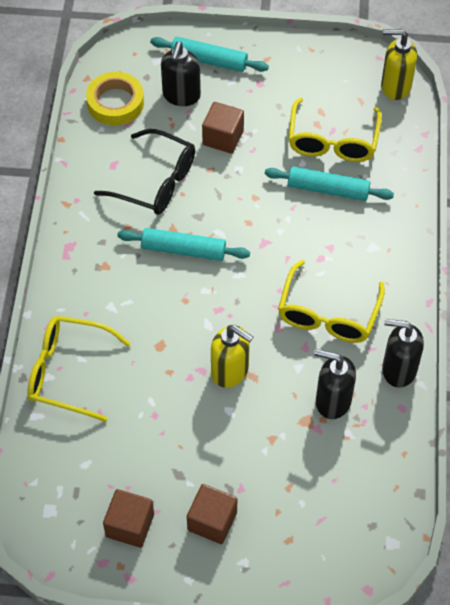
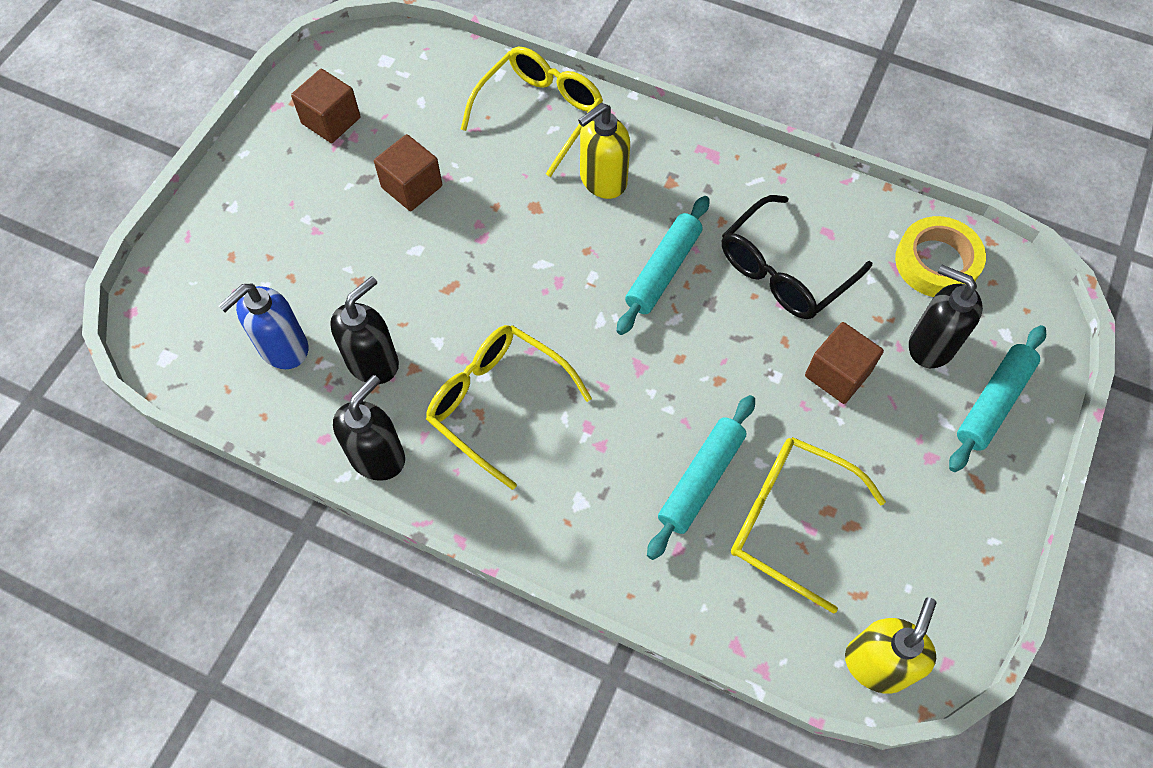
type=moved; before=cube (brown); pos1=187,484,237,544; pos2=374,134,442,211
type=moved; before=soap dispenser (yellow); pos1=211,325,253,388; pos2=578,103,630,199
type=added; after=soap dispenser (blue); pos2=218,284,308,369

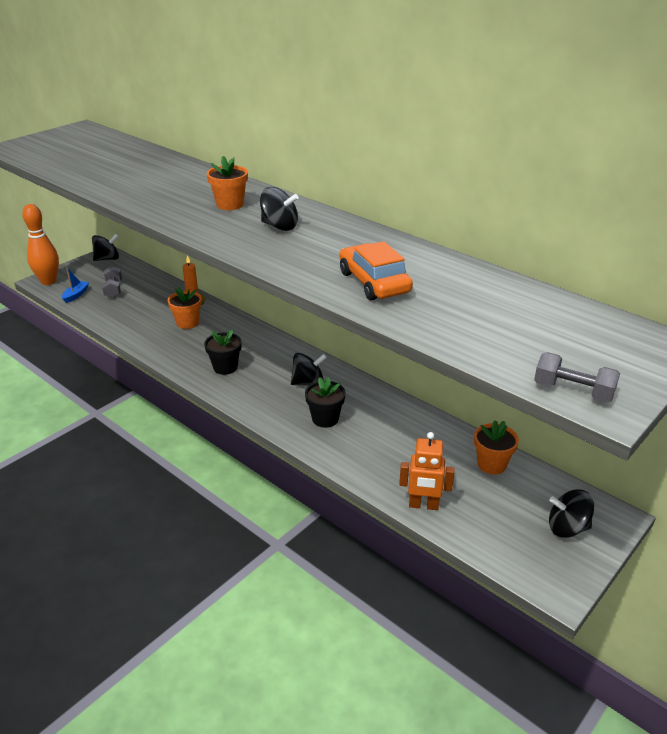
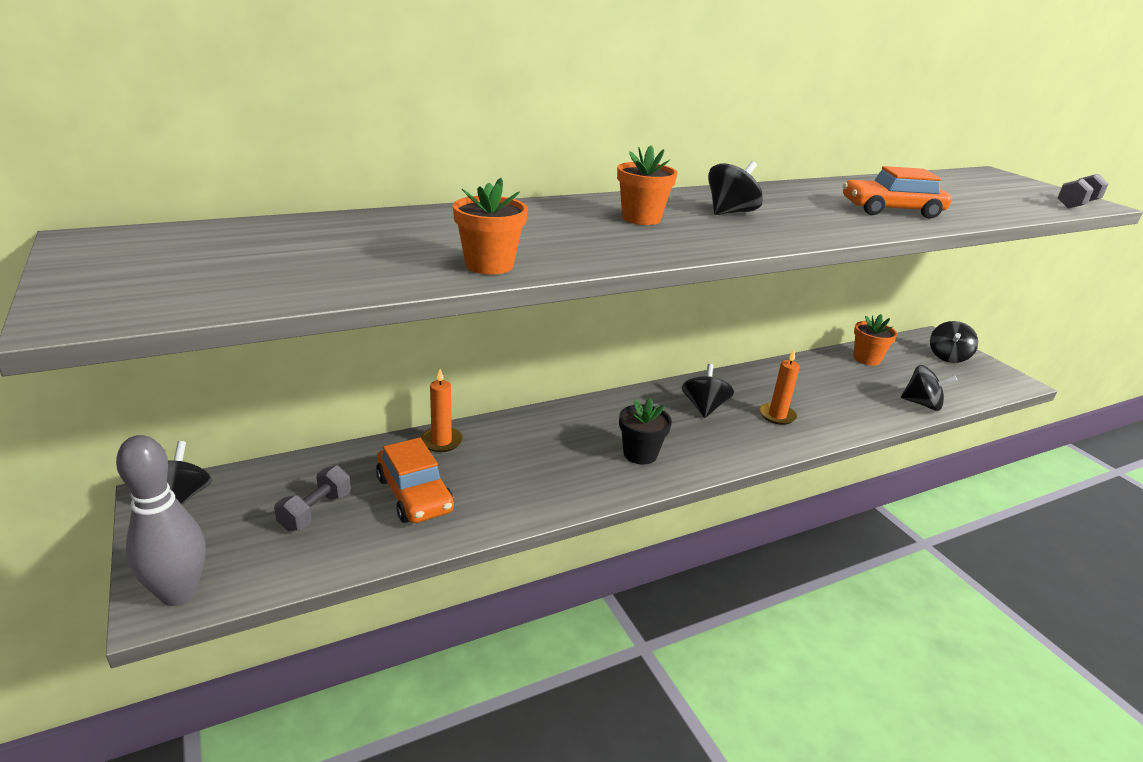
type=recoloured; before=bowling pin (orange); after=bowling pin (grey); pos1=22,204,59,285; pos2=116,435,205,606
type=removed; before=boat (blue); pos1=62,267,89,303
type=turned; before=dumbbell (grey); pos1=102,266,122,298; pos2=274,466,351,531; turn=-75
type=moved; before=flower pot (orange); pos1=168,287,202,329; pos2=453,178,528,275
type=replaced; before=flower pot (black); after=candle (orange); pos1=305,377,346,428; pos2=759,349,800,425
type=replaced; before=robot (orange); after=spinning top (black); pos1=399,432,455,510; pos2=901,365,958,411
type=added; after=car (orange); pos2=376,438,454,523

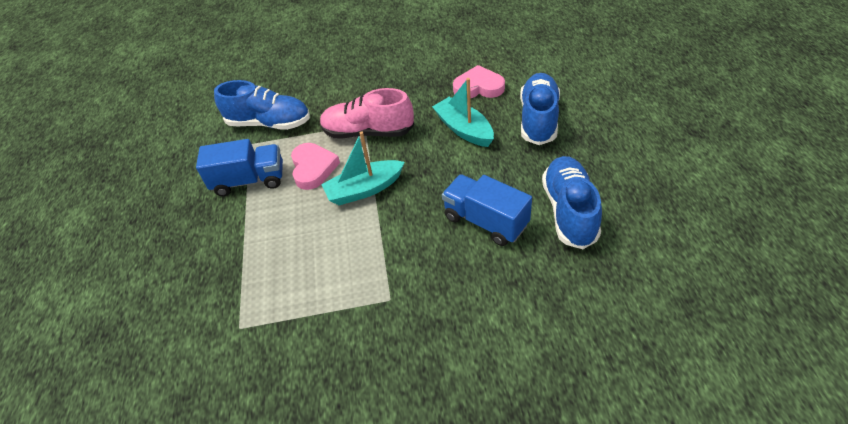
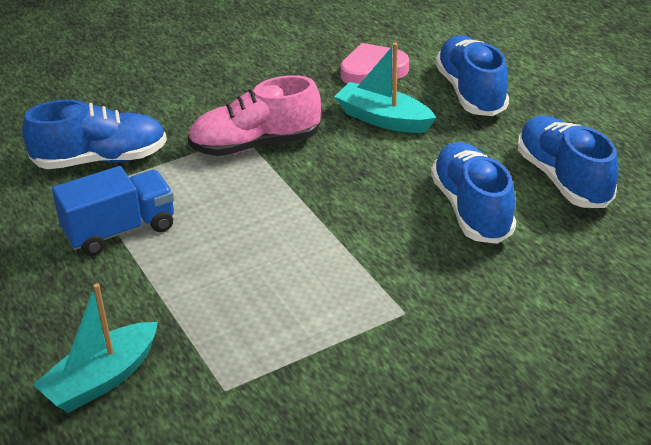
type=removed; before=heart (pink); pos1=291,143,340,190
type=moved; before=boat (turquoise); pos1=321,131,405,205; pos2=33,283,158,413
type=replaced; before=truck (blue); after=shoe (blue); pos1=442,174,532,246; pos2=431,142,516,244

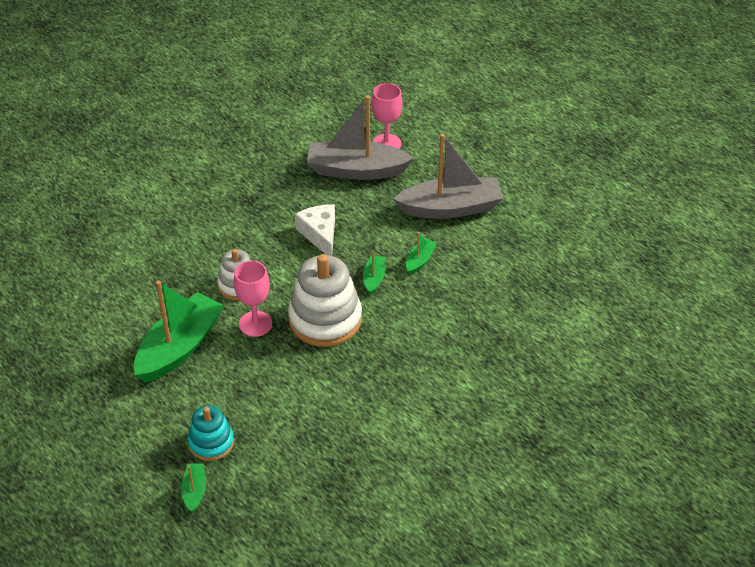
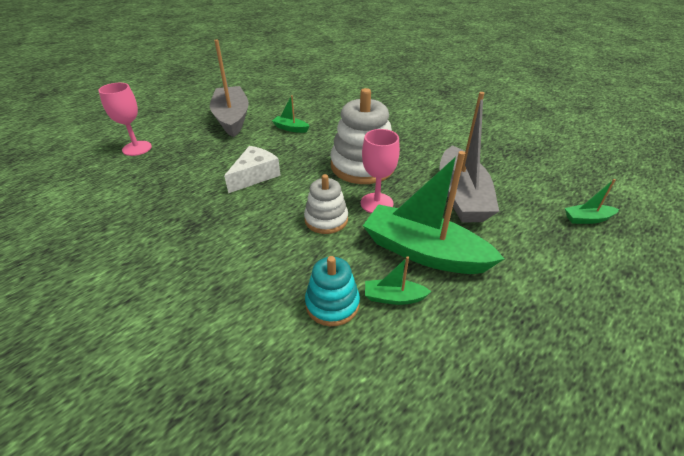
type=moved; before=stacking toy (turquoise); pos1=188,405,234,461; pos2=305,256,360,326
type=turned; before=cheese (white); pos1=295,204,335,256; pos2=224,146,281,193; turn=150
type=moved; before=boat (grey); pos1=307,95,414,180; pos2=439,92,499,222
type=moved; before=boat (green); pos1=363,251,385,295; pos2=365,257,432,305

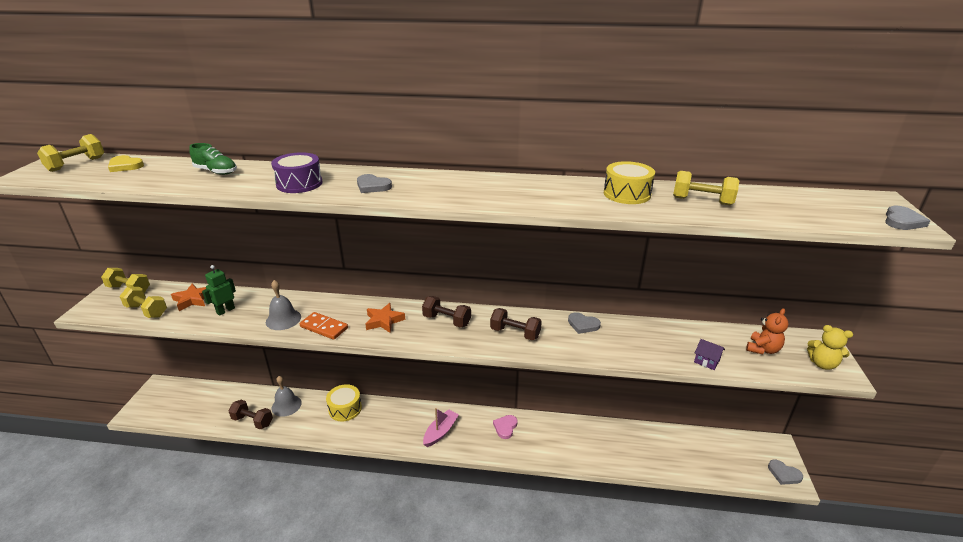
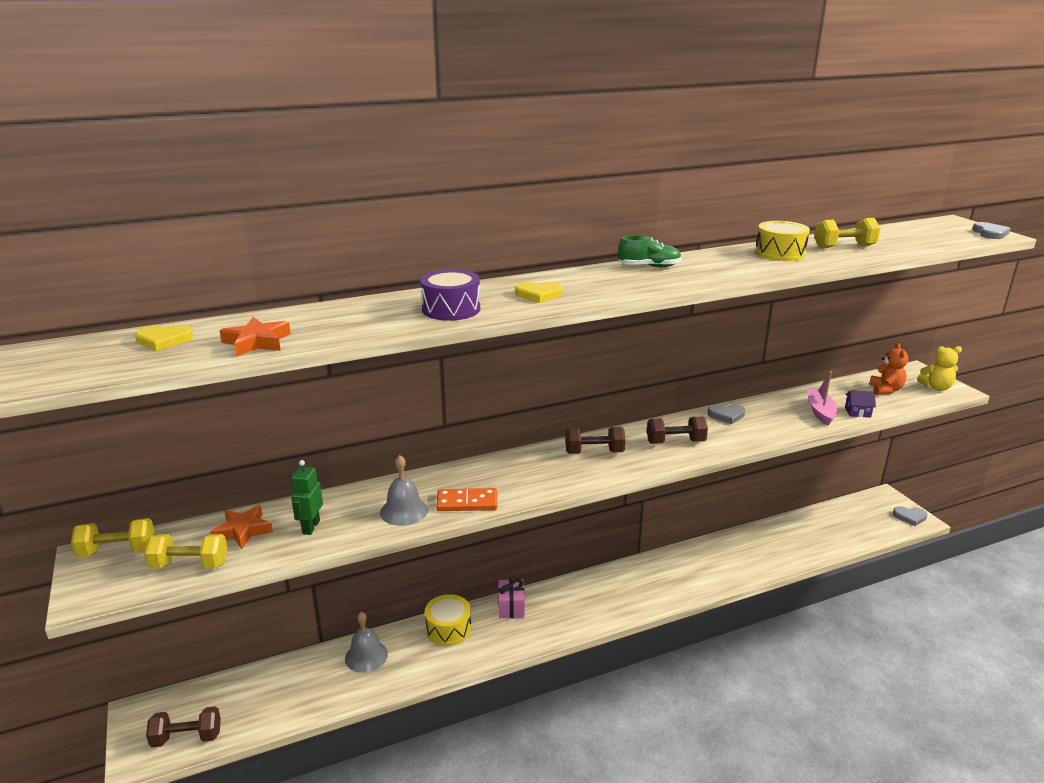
type=removed; before=dumbbell (yellow); pos1=37,134,104,172
type=moved; before=shoe (green); pos1=189,143,237,175; pos2=618,235,682,267
type=moved; before=dumbbell (brown); pos1=228,400,273,429; pos2=146,706,221,748
type=recoloured; before=heart (grey); after=heart (yellow); pos1=357,174,392,193; pos2=515,282,562,303
type=moved; before=star (orange); pos1=365,303,405,333; pos2=220,317,291,357
type=moved; before=boat (pink); pos1=423,408,459,447; pos2=807,371,837,426
type=removed; before=heart (pink); pos1=493,415,518,439
type=added; after=gift (pink); pos2=498,579,525,618

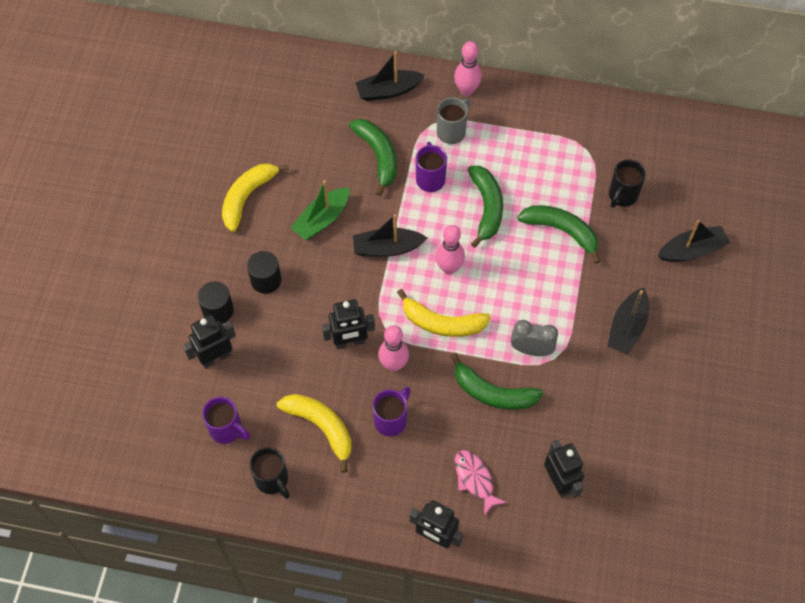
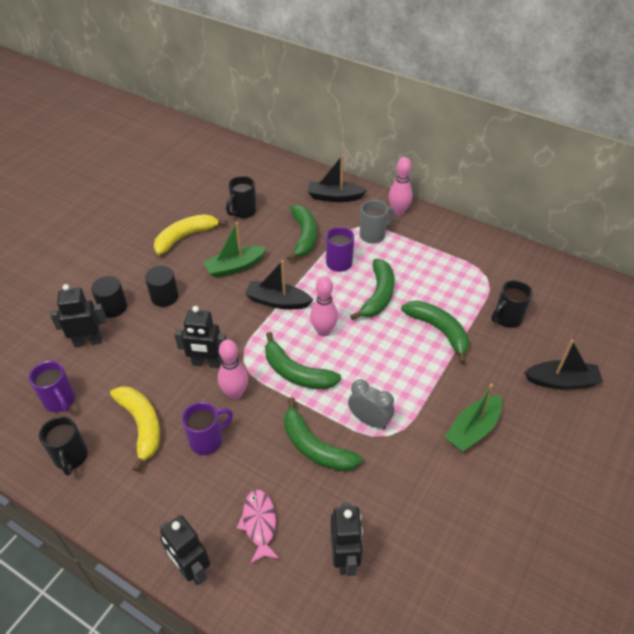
type=recoloured; before=banana (yellow); after=banana (green); pos1=397,289,491,337; pos2=265,332,341,389
type=recoloured; before=boat (black); after=boat (green); pos1=607,288,649,355; pos2=445,384,502,451
type=added; after=mug (black); pos2=226,176,257,218

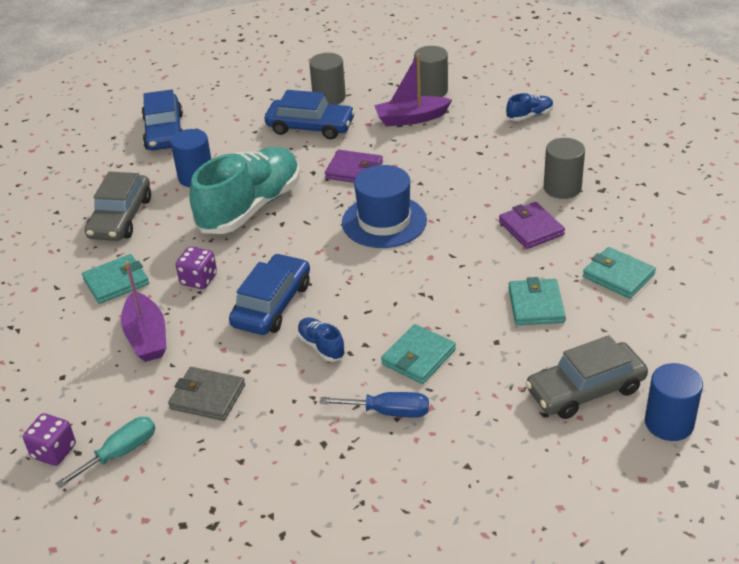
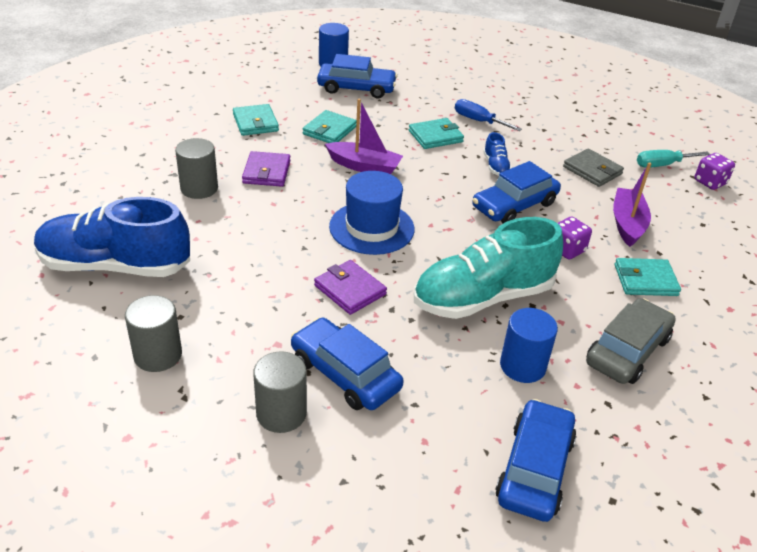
type=moved; before=boat (purple); pos1=374,54,452,126; pos2=325,99,403,174
type=resized; before=shoe (blue); pos1=506,93,554,121; pos2=34,197,190,277; scale=2.41
type=recoloured; before=car (grey); after=car (blue); pos1=526,335,648,419; pos2=317,54,397,98

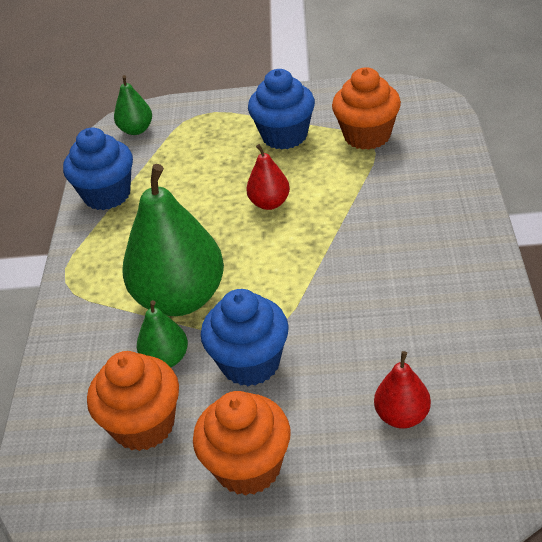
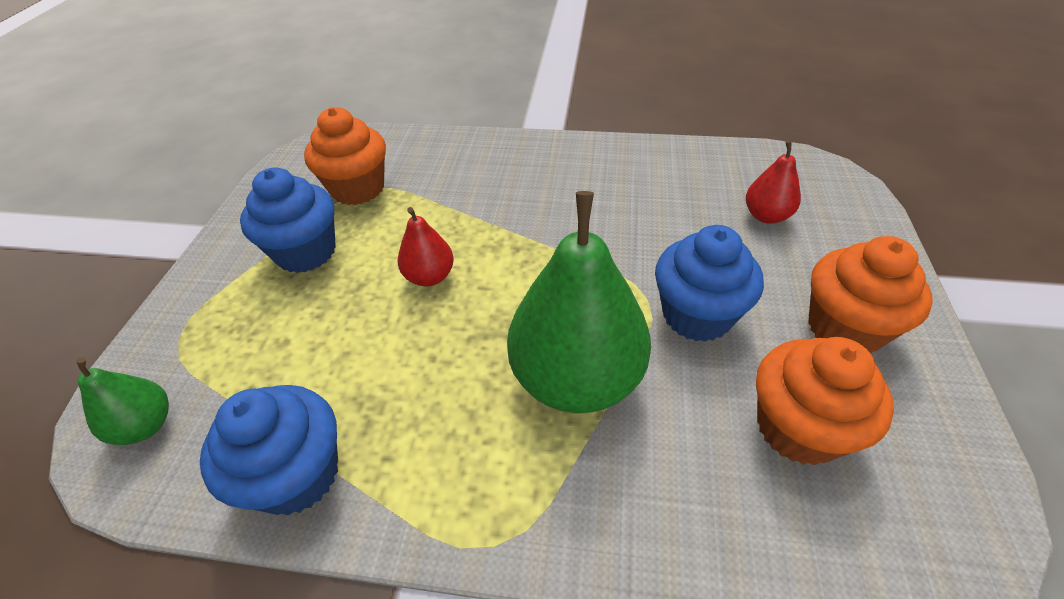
type=removed; before=pear (green); pos1=137,300,188,367

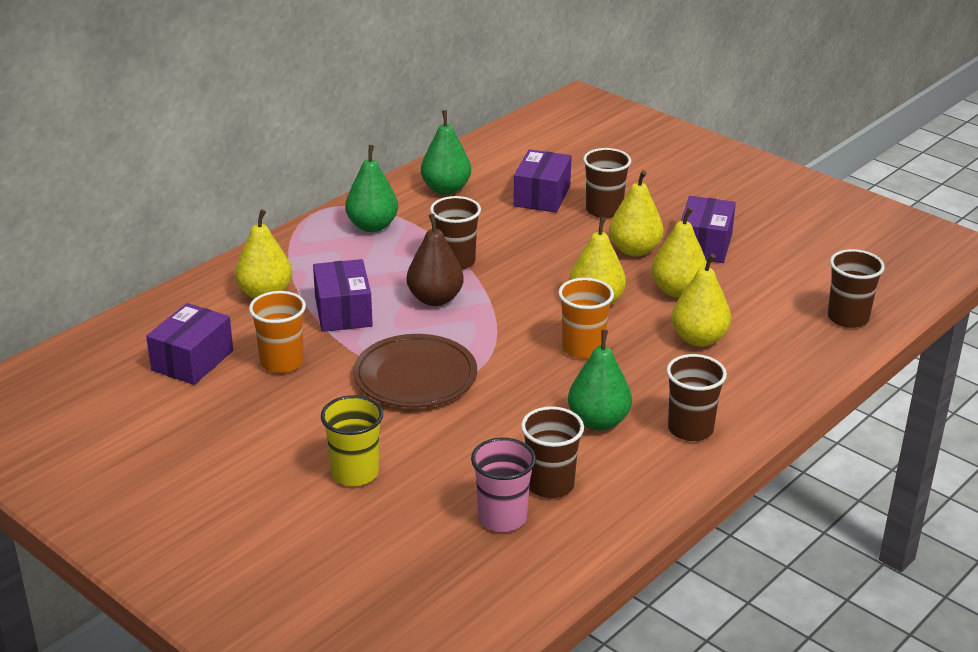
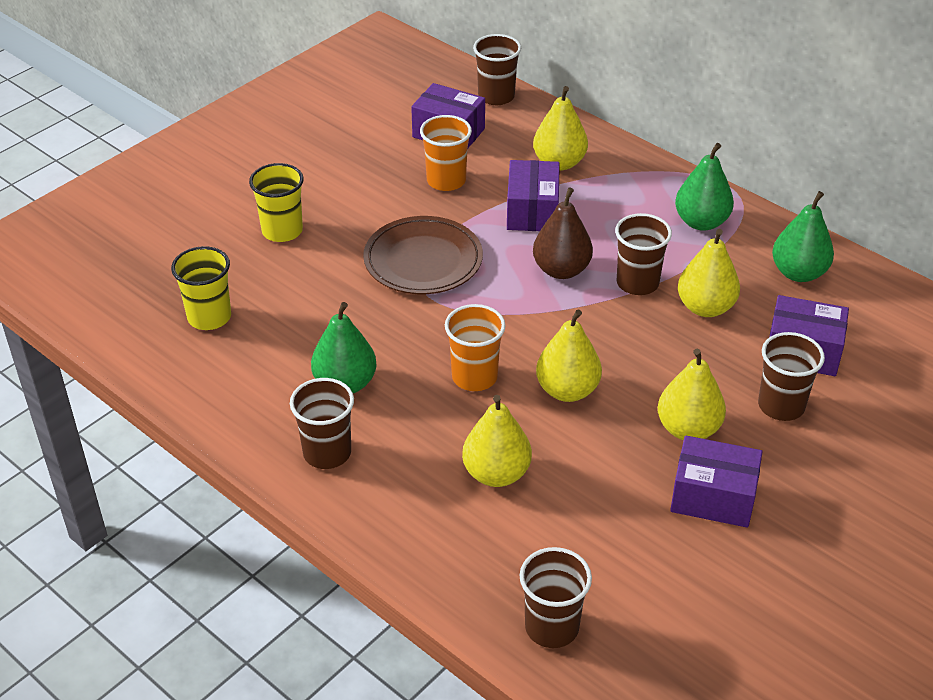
type=turned; before=box (purple); pos1=313,259,373,332; pos2=507,160,560,231; turn=-75
type=recoloured; before=cup (pink); after=cup (yellow); pos1=471,438,536,532; pos2=171,246,231,330
type=moved; before=cup (brown); pos1=521,406,584,498; pos2=473,34,521,105
type=moved; before=pear (yellow); pos1=651,207,707,298; pos2=678,229,740,317

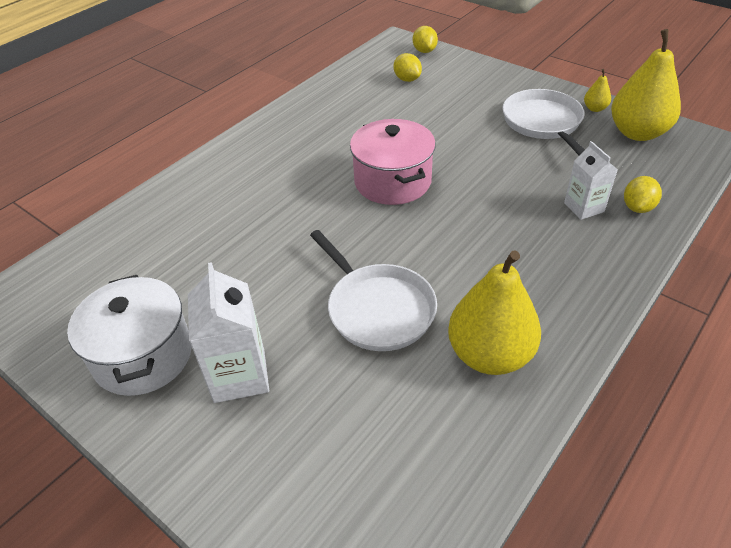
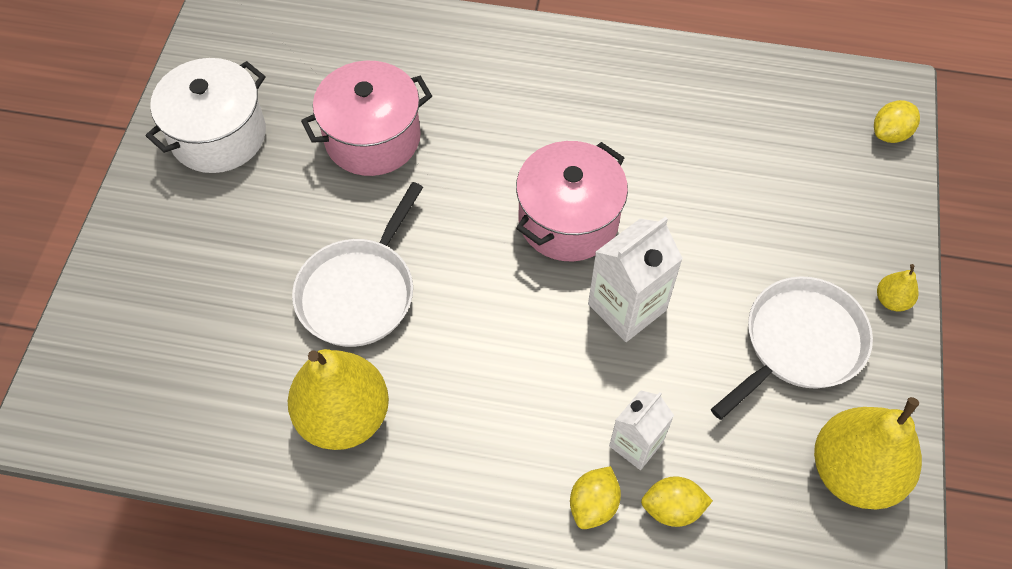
type=moved; before=carton (white); pos1=188,262,269,403; pos2=588,217,683,342
type=moved; before=lemon (yellow); pos1=393,53,422,82; pos2=570,466,621,529
type=moved; before=pear (yellow); pos1=584,69,611,112; pos2=877,264,919,311
type=added; after=pot (pink); pos2=301,61,432,176

